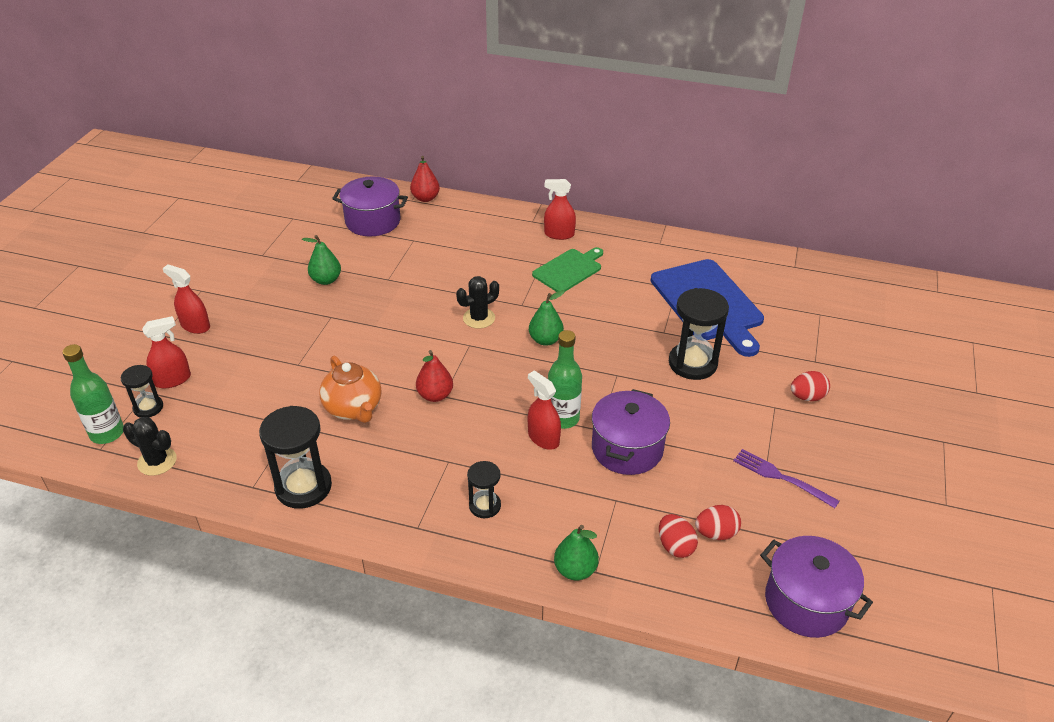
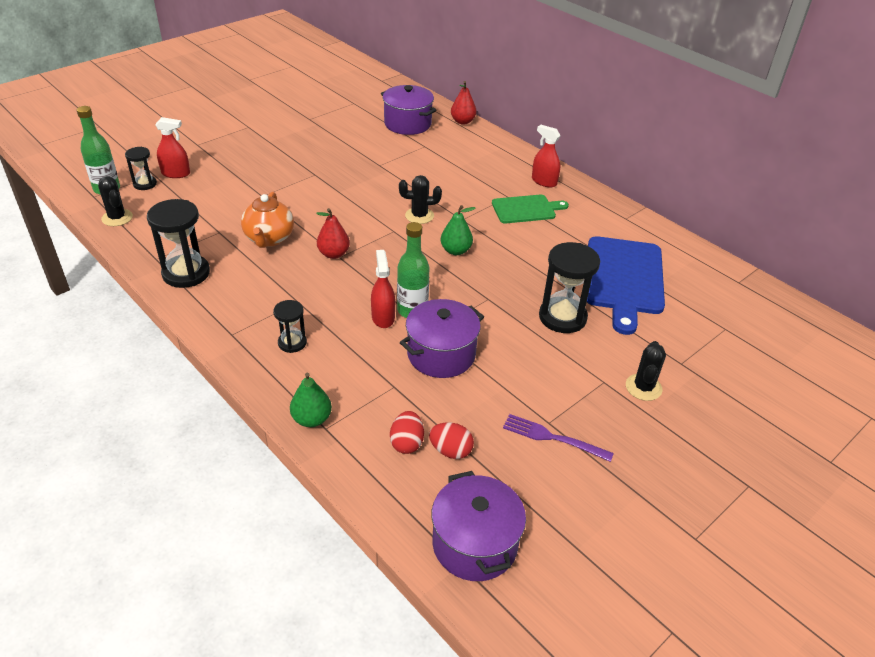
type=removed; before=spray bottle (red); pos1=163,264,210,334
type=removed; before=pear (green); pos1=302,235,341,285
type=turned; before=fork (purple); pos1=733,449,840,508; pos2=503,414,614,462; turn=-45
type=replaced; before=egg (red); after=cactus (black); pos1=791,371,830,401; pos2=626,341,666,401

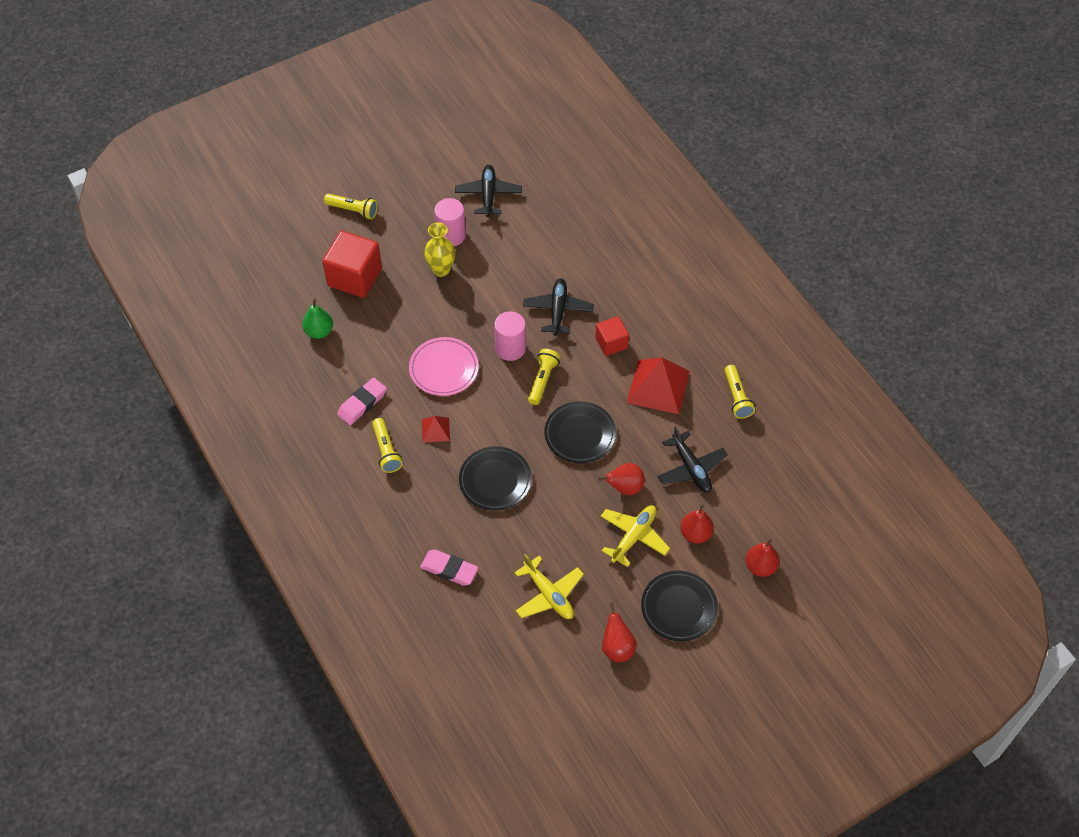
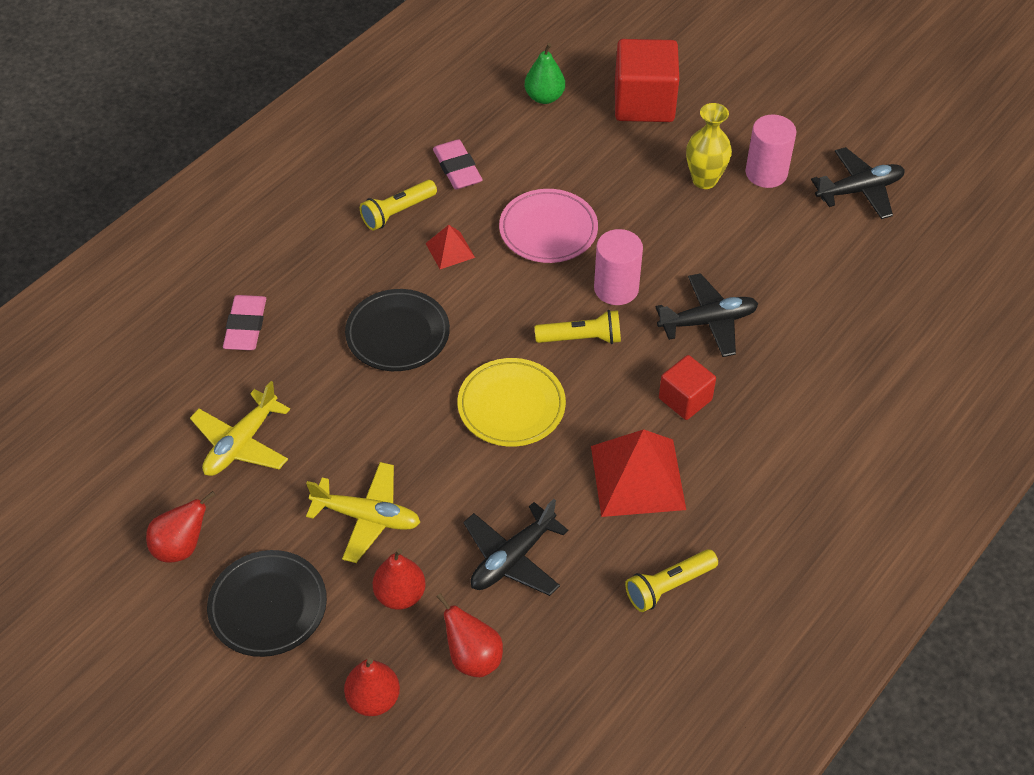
type=removed; before=flashlight (yellow); pos1=324,194,378,220
type=turned; before=eraser (pink); pos1=337,378,387,425; pos2=433,139,482,189; turn=45
type=recoloured; before=plate (black); after=plate (yellow); pos1=544,401,616,463; pos2=458,358,566,447
type=moved; before=pear (red); pos1=598,463,645,496; pos2=436,593,503,677

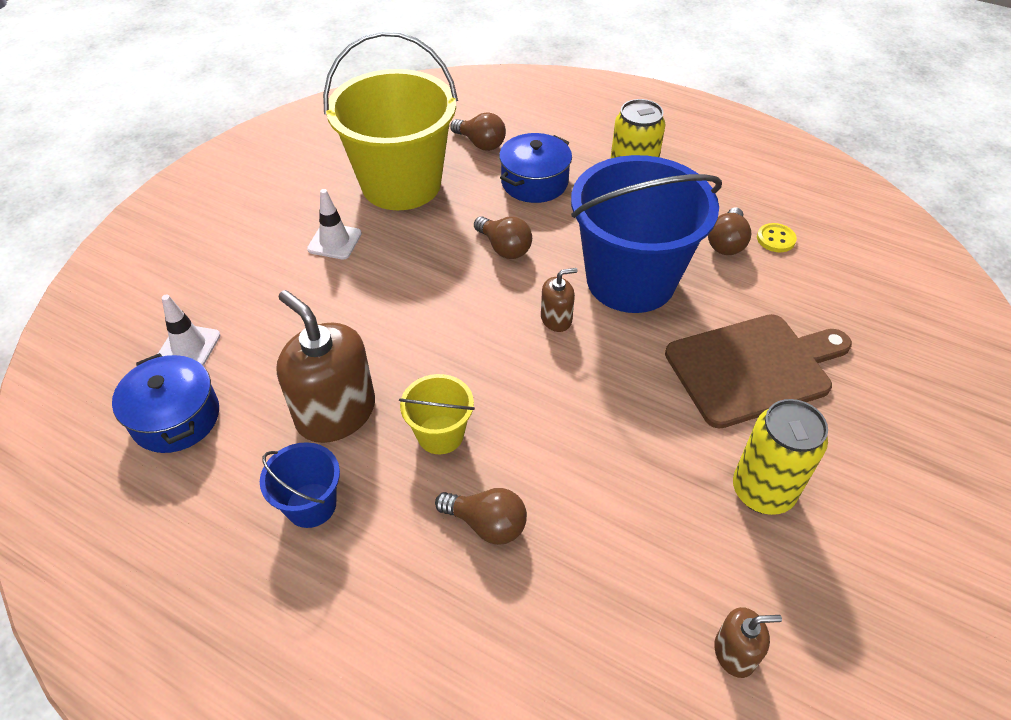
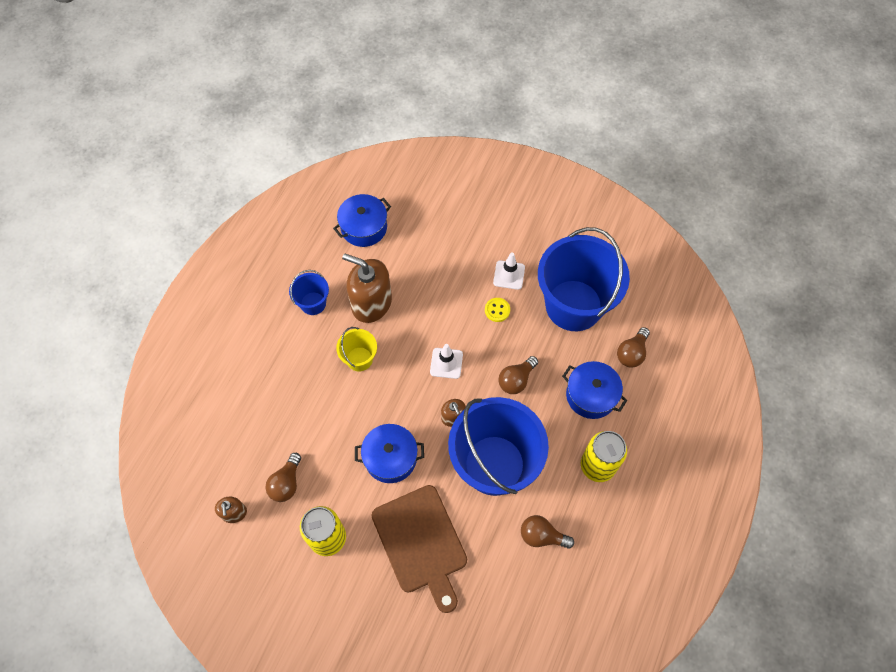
type=moved; before=traffic cone (white); pos1=158,294,221,366; pos2=430,344,463,379
type=turned; before=soap dispenser (brown); pos1=276,290,375,443; pos2=342,253,392,323; turn=-105
type=recoloured; before=bucket (yellow); after=bucket (blue); pos1=323,31,458,210; pos2=538,227,630,331
type=moved; before=light bulb (brown); pos1=435,488,527,545; pos2=265,453,301,502
type=moved; before=button (yellow); pos1=757,223,797,252; pos2=485,298,510,322
type=added; after=pot (blue); pos2=355,424,424,483

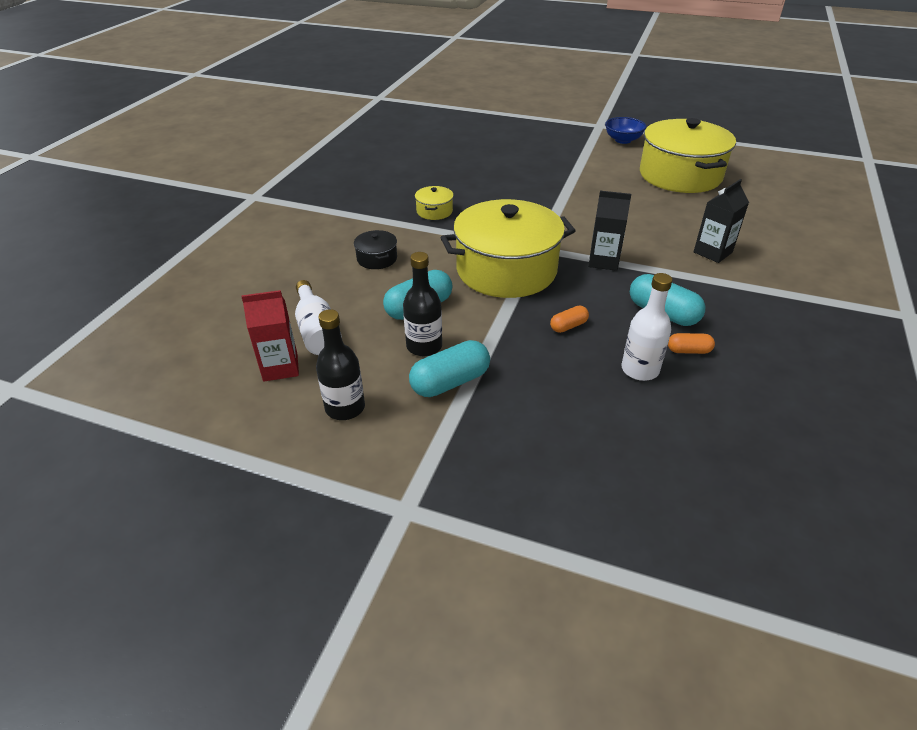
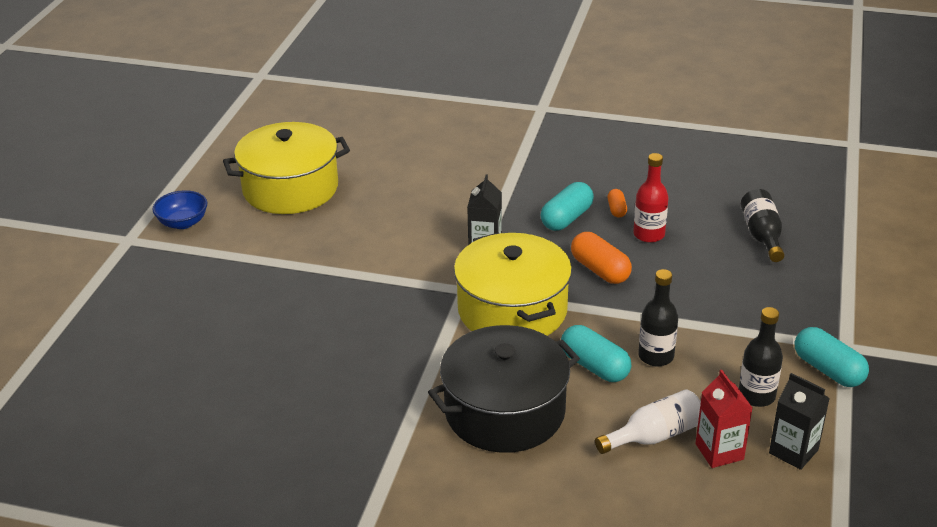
type=resized; before=pot (black); pos1=354,230,397,269; pos2=428,325,580,453; scale=2.42
type=moved; before=capsule (turquoise); pos1=409,340,490,397; pos2=795,327,869,387
type=removed; before=pot (yellow); pos1=415,186,454,220
type=resized; before=capsule (orange); pos1=550,306,589,333; pos2=571,232,632,284; scale=1.83
type=recoloured; before=bottle (white); after=bottle (red); pos1=621,273,672,381; pos2=633,153,669,243
type=moved; before=carton (black); pos1=694,179,749,263; pos2=769,373,830,470
type=added; after=bottle (black); pos2=741,189,784,262

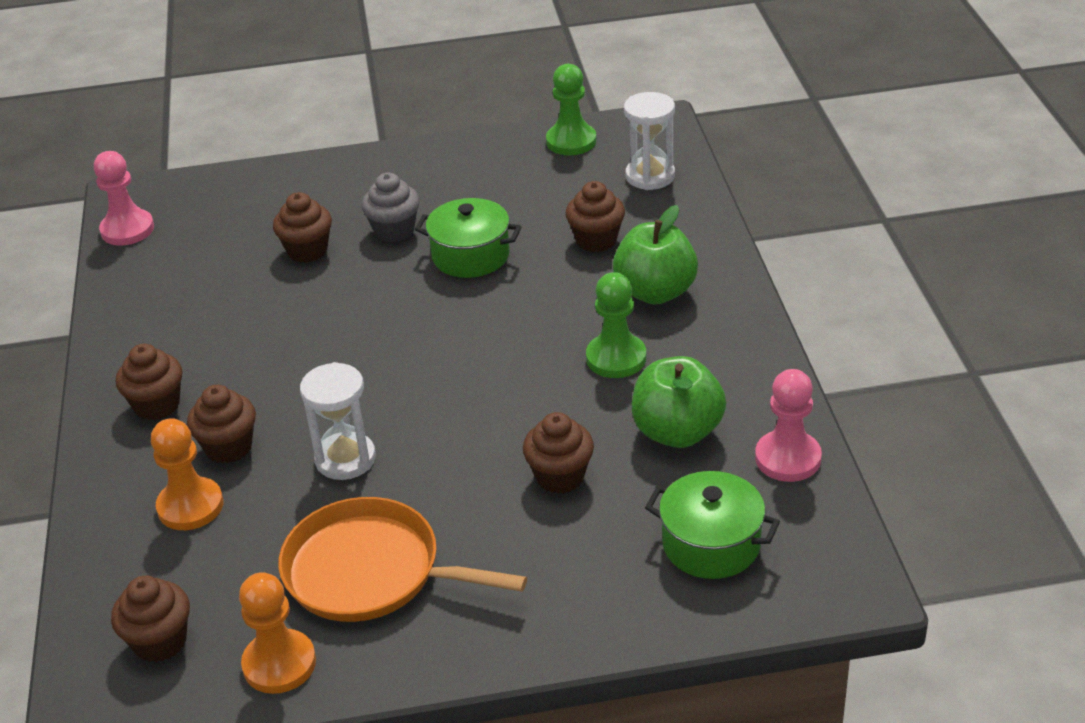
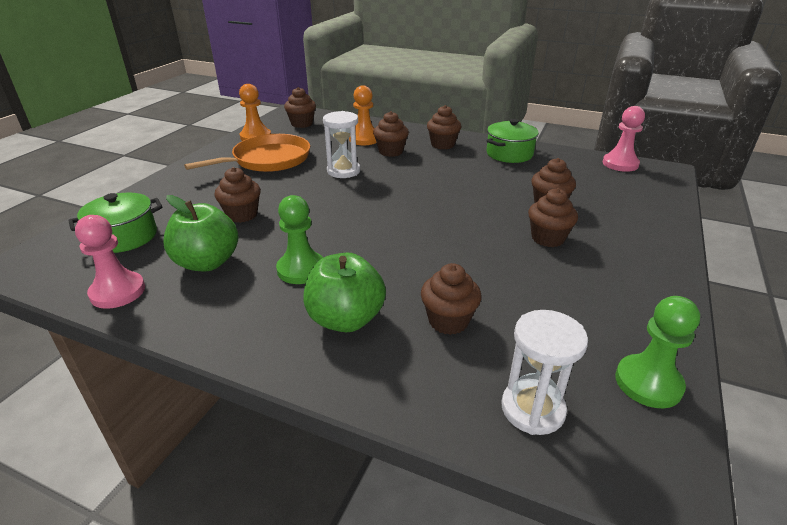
type=recoloured; before=cupcake (grey); after=cupcake (brown); pos1=361,173,420,242; pos2=528,188,578,247
type=moved; before=pot (green); pos1=415,198,522,278; pos2=487,119,539,163

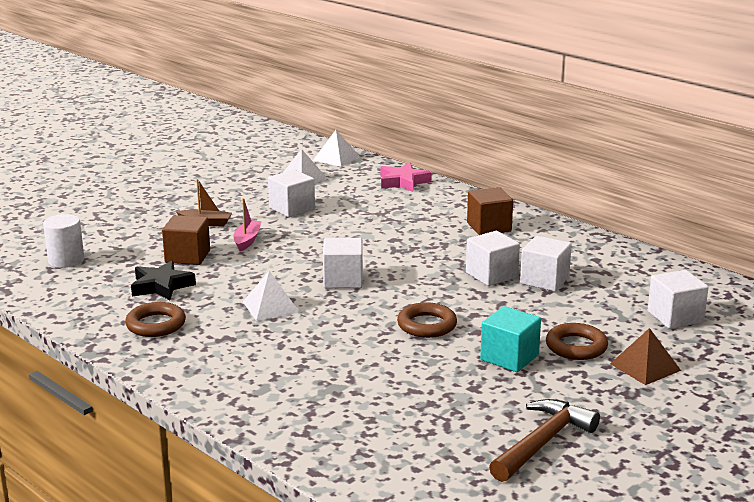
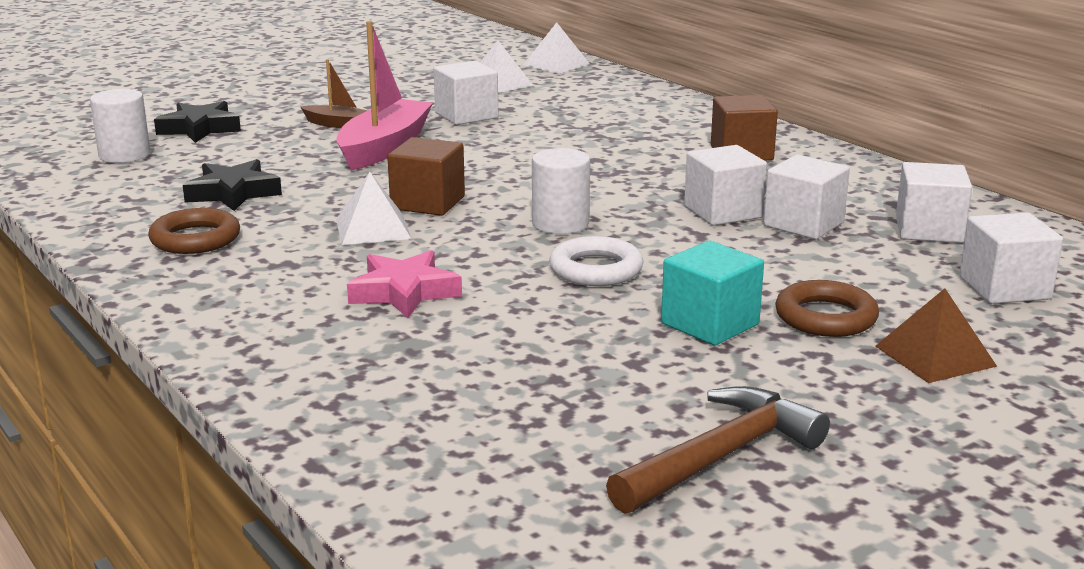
type=moved; before=cube (brown); pos1=162,215,210,265; pos2=387,137,465,216
type=resized; before=boat (pink); pos1=234,198,262,251; pos2=336,21,433,170; scale=1.89
type=moved; before=cube (white); pos1=323,238,363,288; pos2=896,162,972,243
type=moved; before=star (pink); pos1=380,163,432,192; pos2=347,250,462,318
type=recoloured; before=ring (brown); after=ring (white); pos1=397,302,457,338; pos2=549,236,643,286
type=added; after=star (black); pos2=154,101,241,143
type=added; after=cylinder (white); pos2=532,148,590,234

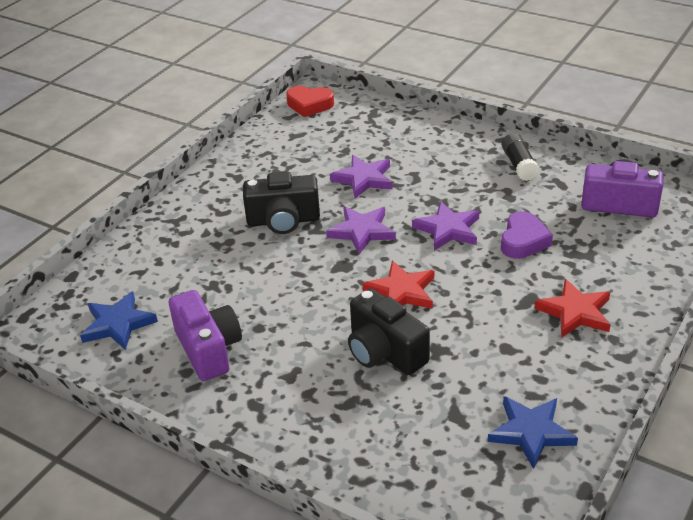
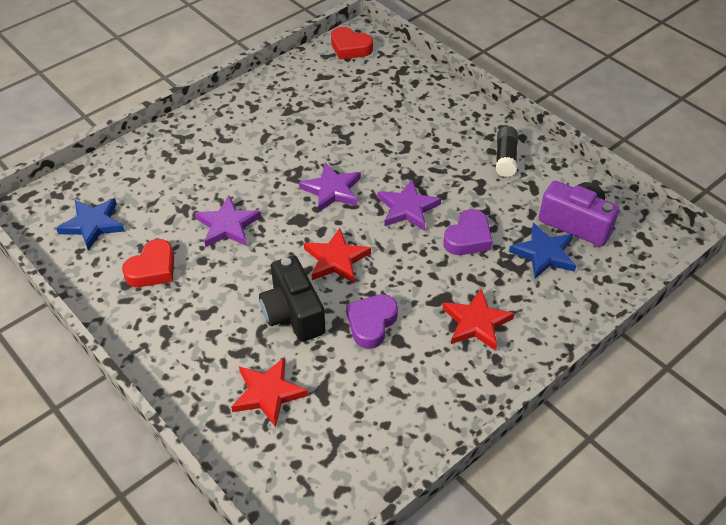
type=replaced; before=camera (purple); after=heart (red); pos1=169,290,242,381; pos2=122,239,174,287
type=removed; before=camera (black); pos1=243,172,320,234
type=moved; before=star (purple); pos1=330,155,393,198; pos2=195,196,261,247
type=moved; before=star (blue); pos1=487,396,578,469; pos2=509,223,576,279
type=added; after=star (red); pos2=231,357,308,428
type=added; after=heart (purple); pos2=346,294,398,349

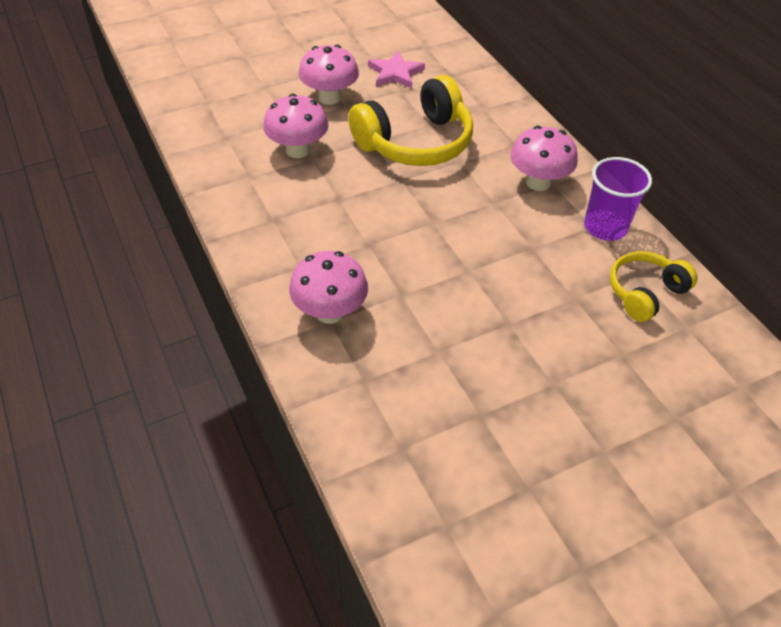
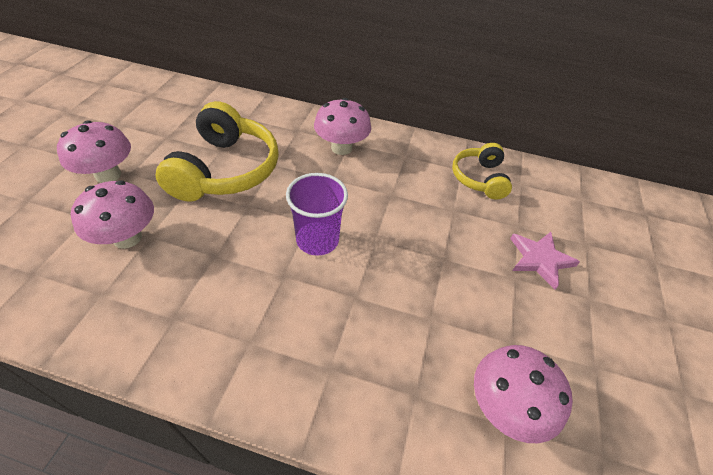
type=moved; before=mushroom (pink); pos1=289,251,368,324; pos2=474,345,573,443
type=moved; before=star (pink); pos1=368,51,425,88; pos2=510,232,580,290
type=moved; before=cup (purple); pos1=584,157,652,241; pos2=286,173,348,256

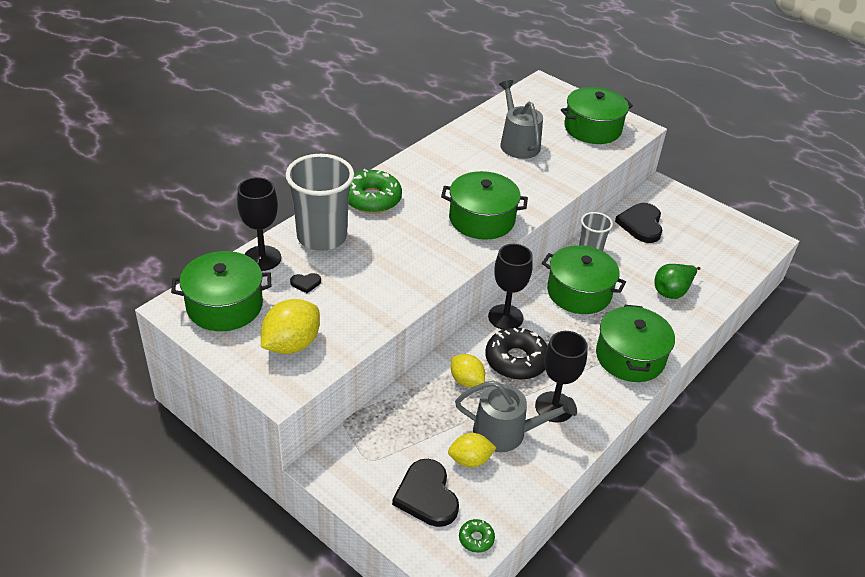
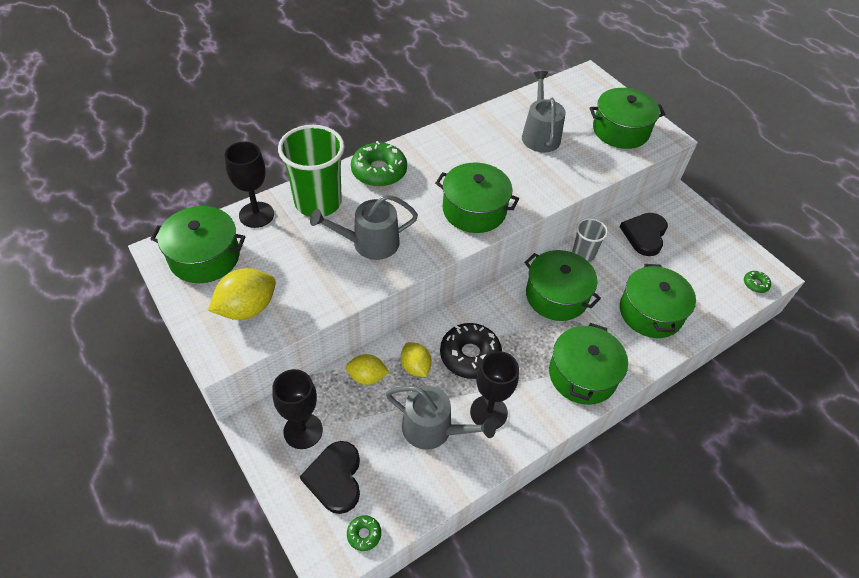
type=recoloured; before=cup (grey); after=cup (green); pos1=286,154,354,251; pos2=278,125,345,217
type=removed; before=heart (black); pos1=290,273,321,293
type=moved; before=lemon (yellow); pos1=448,433,496,467; pos2=346,354,389,385
type=moved; before=goblet (black); pos1=488,244,533,330; pos2=272,369,323,449
type=replaced; before=pear (green); after=pot (green); pos1=655,264,701,299; pos2=620,264,696,338
type=added; after=watering can (grey); pos2=310,194,418,260
type=added; after=donut (green); pos2=744,271,771,293

